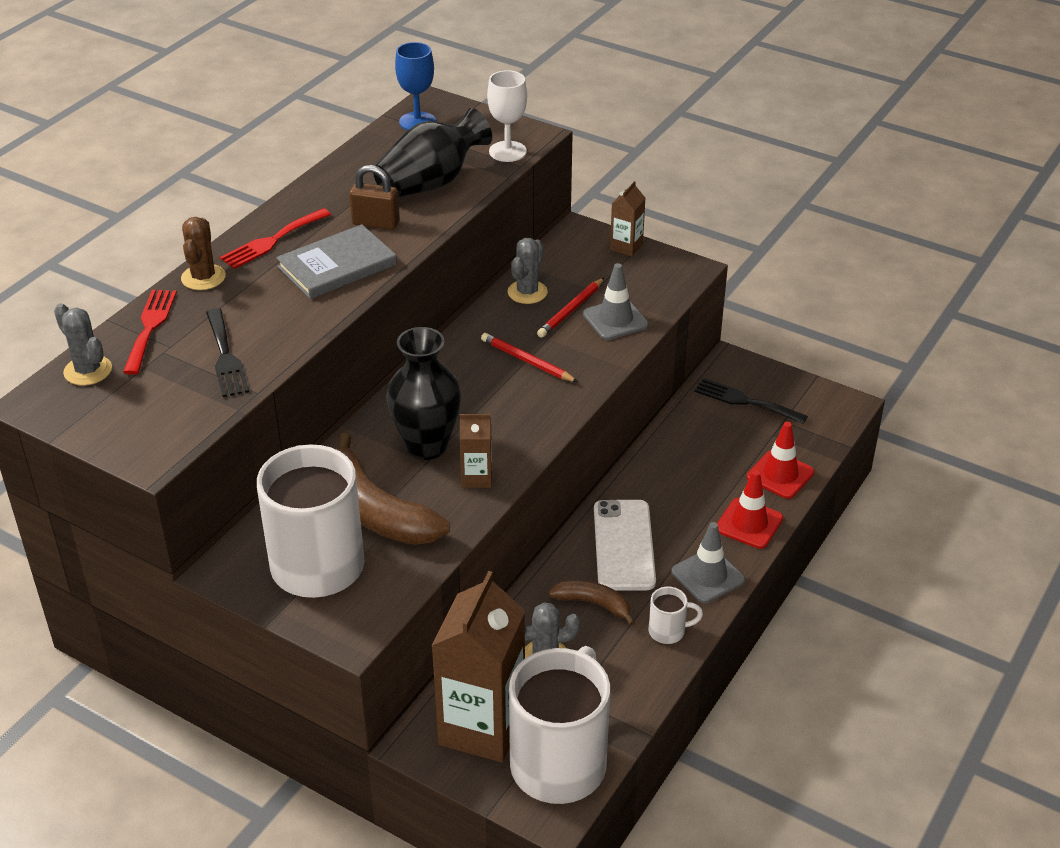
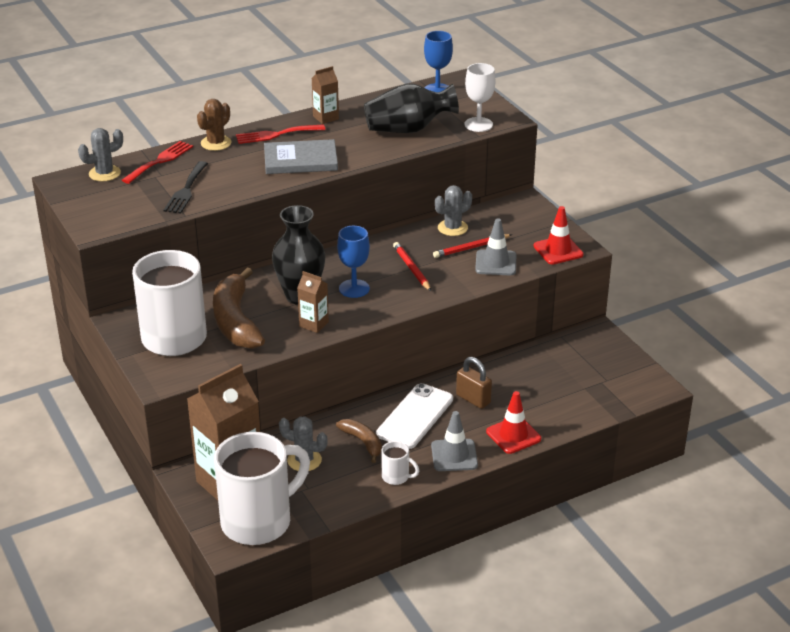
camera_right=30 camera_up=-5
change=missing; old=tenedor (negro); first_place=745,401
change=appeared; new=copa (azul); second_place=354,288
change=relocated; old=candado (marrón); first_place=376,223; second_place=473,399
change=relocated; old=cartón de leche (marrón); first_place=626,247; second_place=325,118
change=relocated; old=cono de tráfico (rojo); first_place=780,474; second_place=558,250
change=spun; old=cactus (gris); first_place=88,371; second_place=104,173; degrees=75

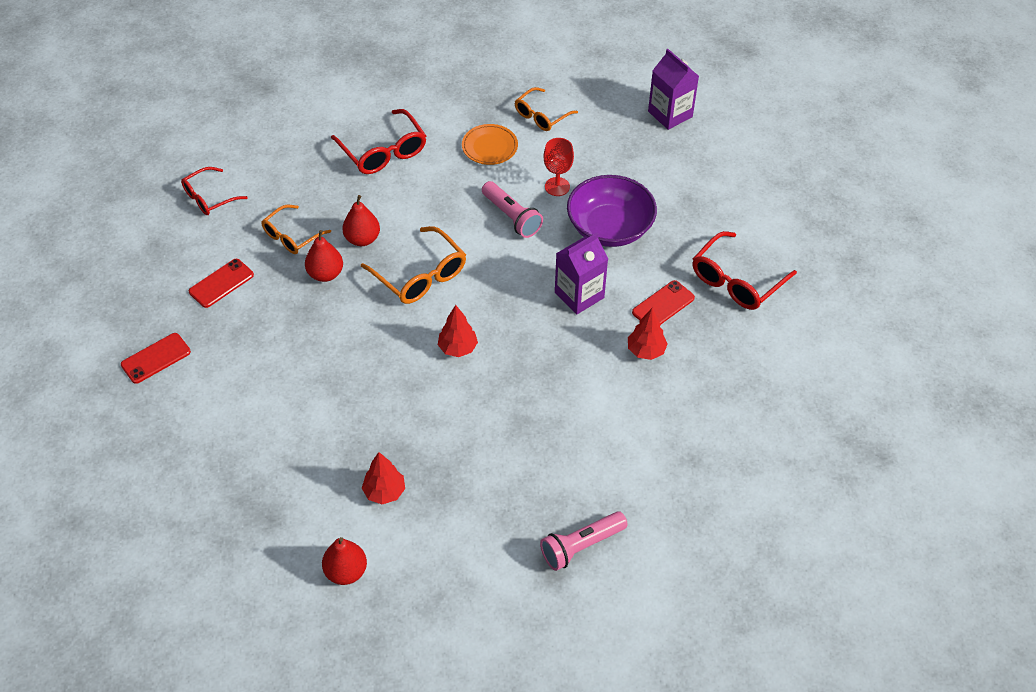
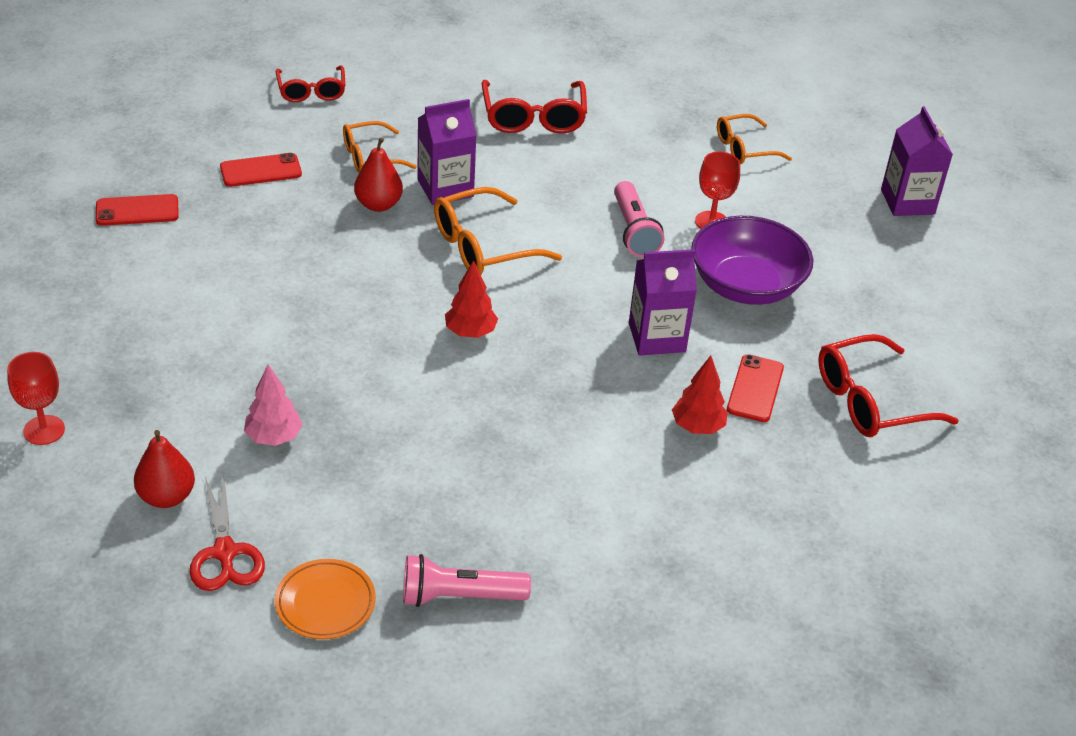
camera_right=25 camera_up=-10
change=appeared; new=copa (rojo); second_place=44,430
change=appeared; new=tijeras (rojo); second_place=224,553
change=relocated; old=plato (naranja); first_place=489,147; second_place=325,603
change=exchanged; old=pera (rojo); new=cartón de leche (morado); first_place=362,239; second_place=445,188
change=colour; old=árbol (rojo); new=árbol (rosa); first_place=384,492; second_place=273,437
change=spun; old=gafas (rojo); first_place=209,198; second_place=311,91; degrees=-90
change=spun; old=gafas (naranja); first_place=420,275; second_place=483,246; degrees=75
change=spun; old=móvil (rojo); first_place=663,305; second_place=755,389; degrees=-60

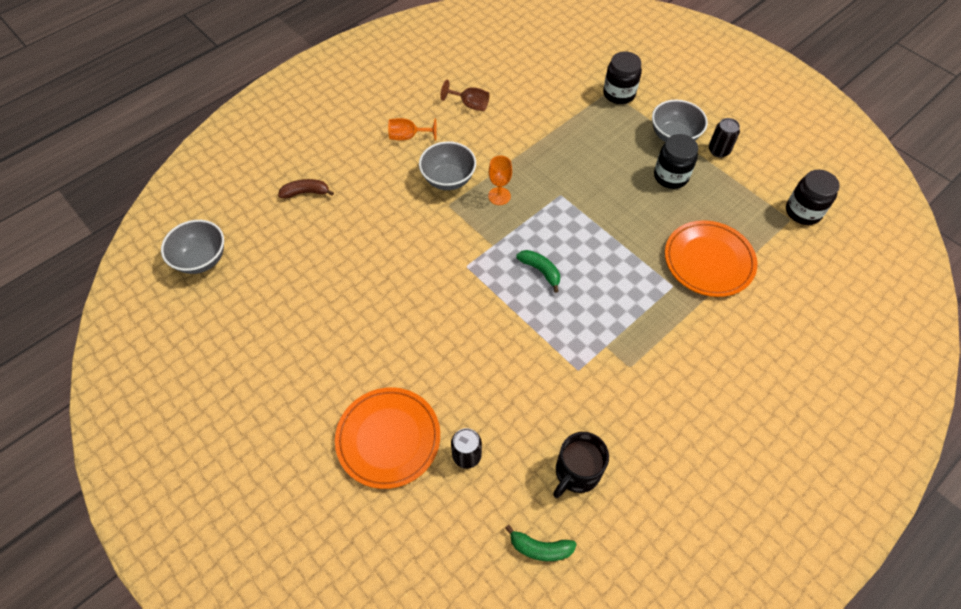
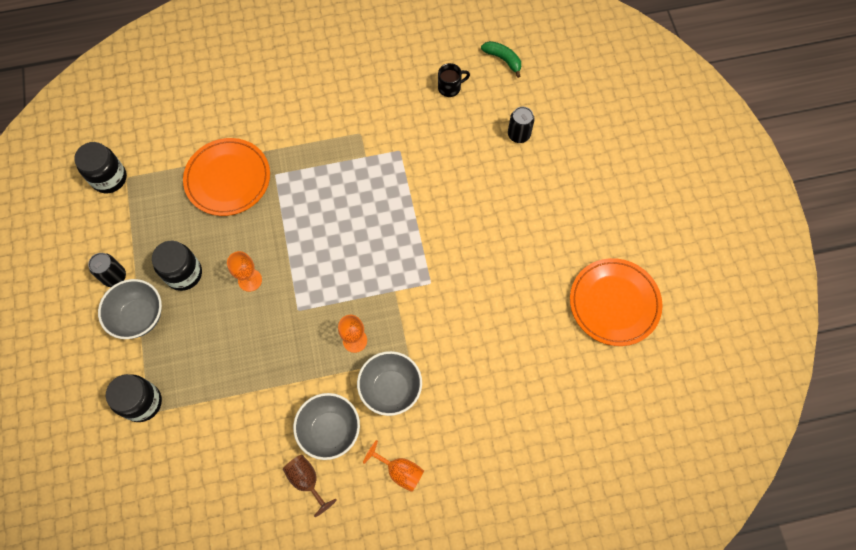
camera_right=-150 camera_up=10
change=missing; old=plátano (marrón); first_place=306,192
change=missing; old=plátano (verde); first_place=540,271
change=appeared; new=copa (naranja); second_place=250,280
change=relocated; old=cuenco (gris); first_place=201,259; second_place=330,430
change=relocated; old=plato (naranja); first_place=388,439; second_place=614,303
change=size; old=taza (negro); first_place=576,472; second_place=450,87; factor=0.65

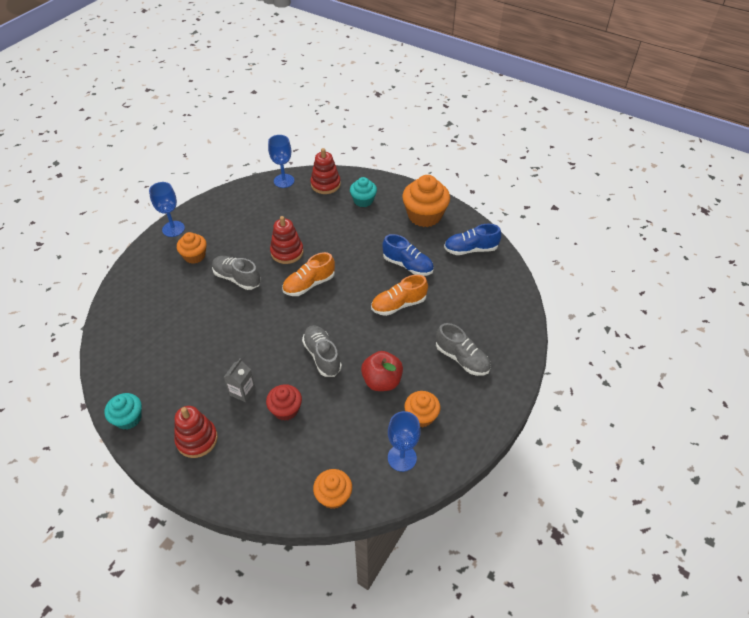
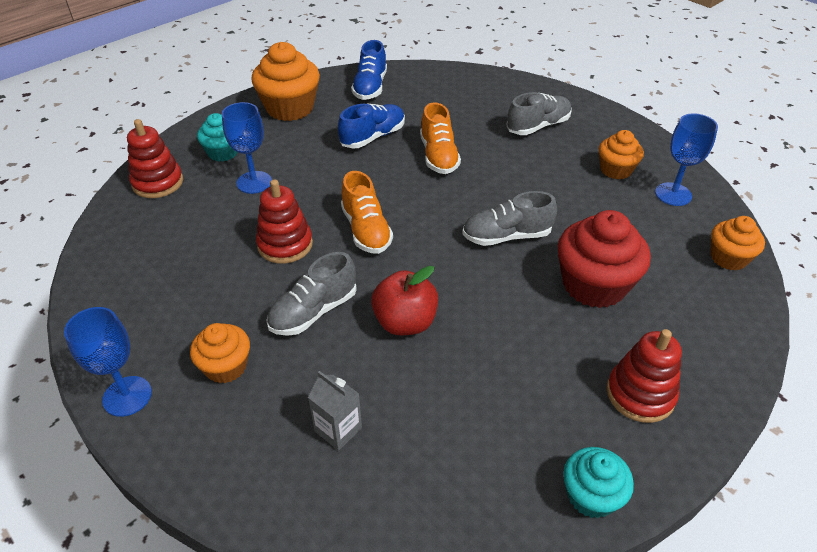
camera_right=-75 camera_up=-5
change=relocated; old=cartón de leche (gris); first_place=242,391; second_place=338,429
change=relocated; old=copa (azul); first_place=284,181; second_place=254,182
change=relocated; old=manzana (rojo); first_place=382,381; second_place=405,322
change=size; old=magdalena (rojo); first_place=286,409; second_place=594,285; factor=1.69

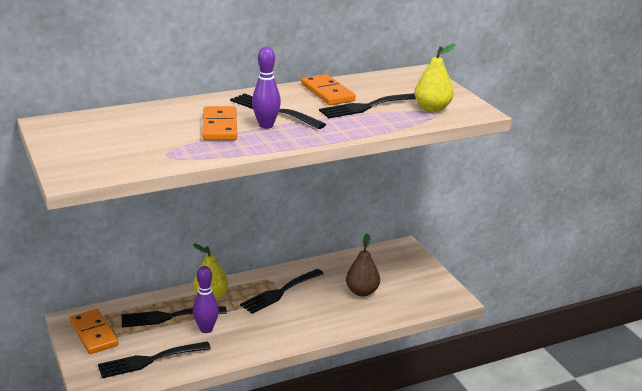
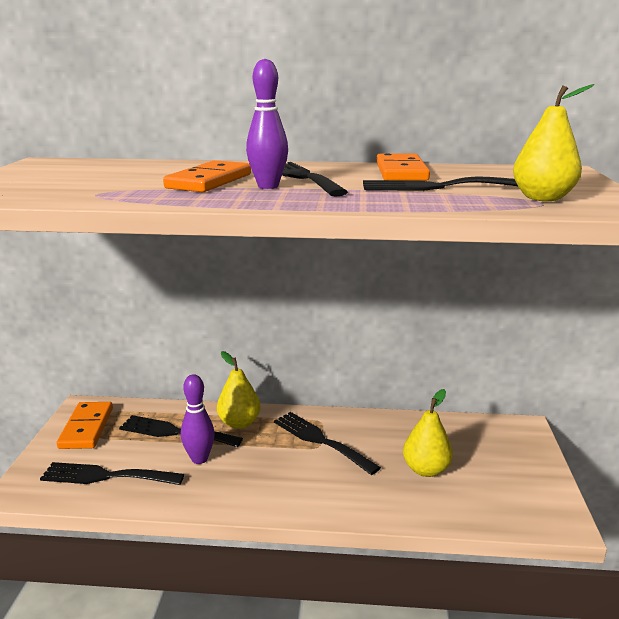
camera_right=30 camera_up=-5
change=colour; old=pera (marrón); new=pera (amarillo); first_place=362,292; second_place=426,470
change=spun; old=tenedor (negro); first_place=280,292; second_place=320,440; degrees=60

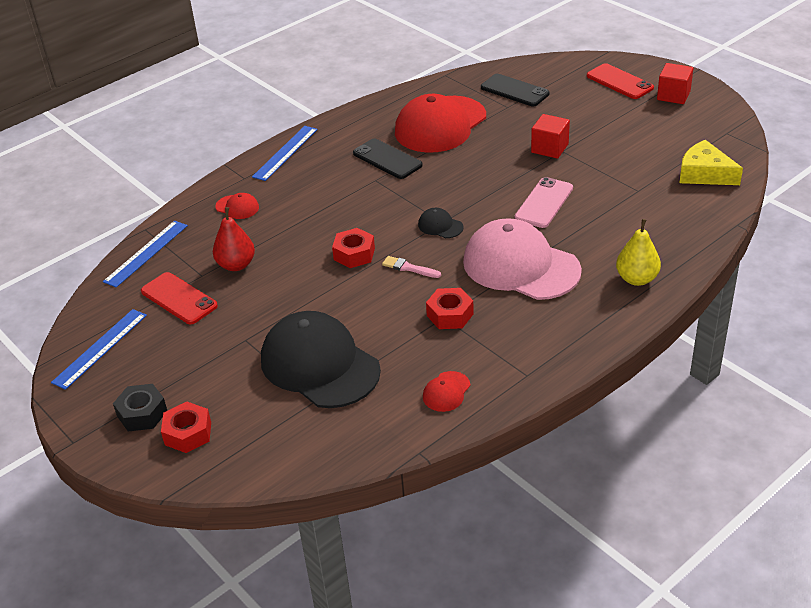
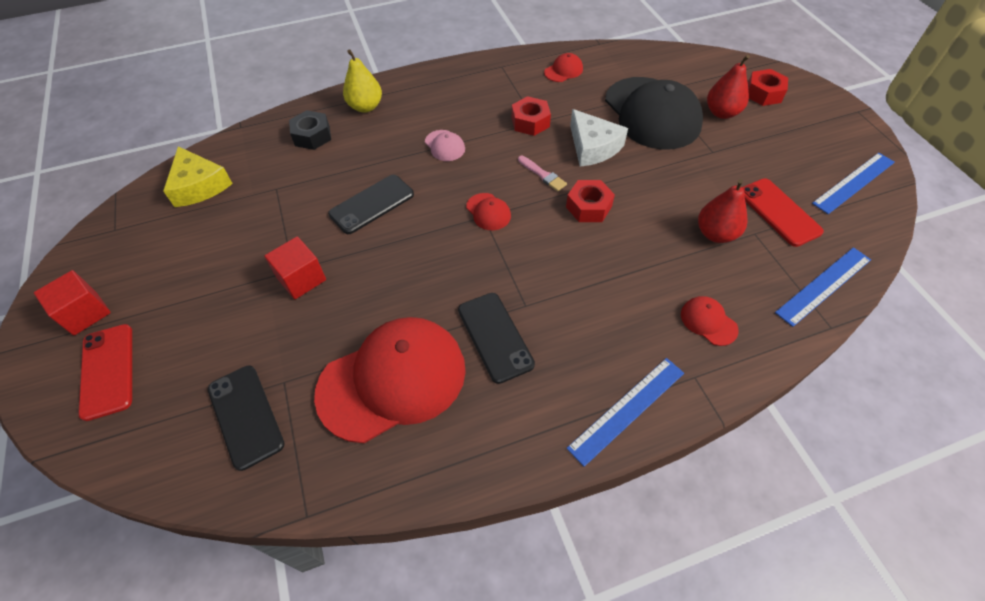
camera_right=-160 camera_up=15
change=appeared; new=queso (blanco); second_place=593,147
change=appeared; new=pera (rojo); second_place=722,113
change=relocated; old=tuerca (negro); first_place=142,414; second_place=312,136
change=colour; old=gorra (negro); new=gorra (rojo); first_place=440,226; second_place=488,212
change=colour; old=móvil (rosa); new=móvil (negro); first_place=544,203; second_place=372,204
change=size; old=gorra (rosa); first_place=520,266; second_place=445,146; factor=0.41

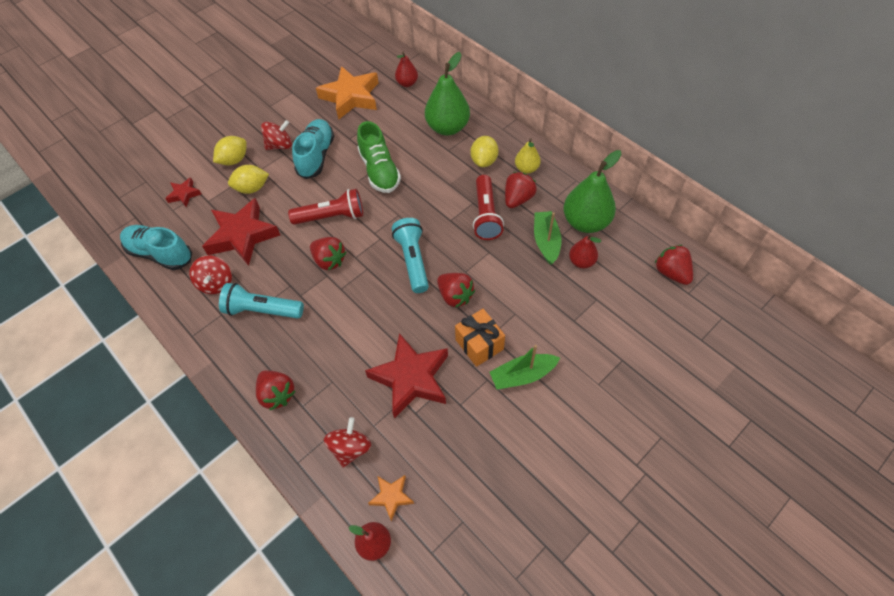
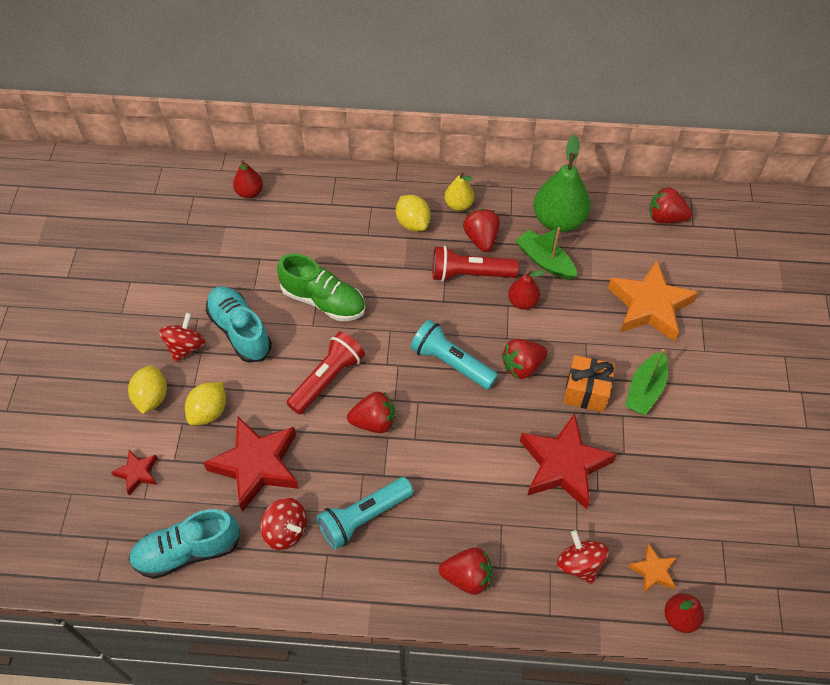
camera_right=-45 camera_up=0
change=missing; old=pera (verde); first_place=447,128
change=relocated; old=estrella (naranja); first_place=351,97; second_place=649,306
change=relocated; old=pera (rojo); first_place=581,262; second_place=522,302
change=spun; old=fresa (rojo); first_place=455,296; second_place=522,366; degrees=150
change=spun; old=lámpara de mano (rojo); first_place=485,215; second_place=469,274; degrees=135

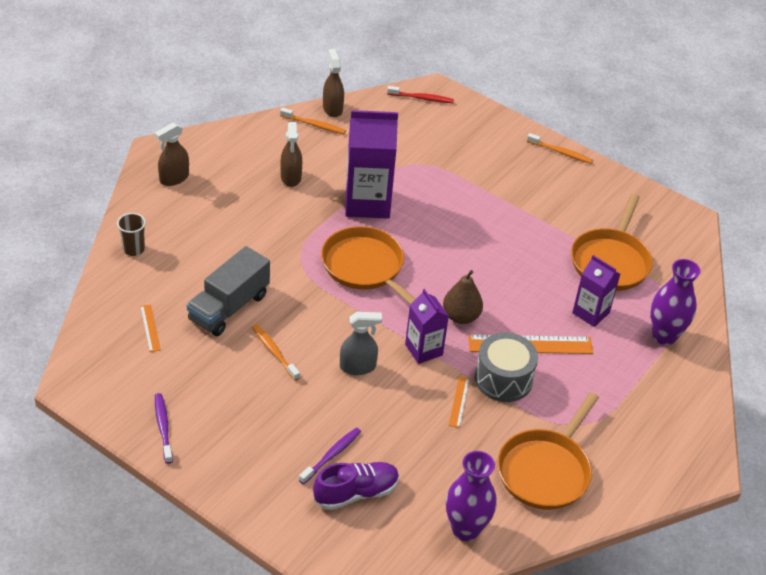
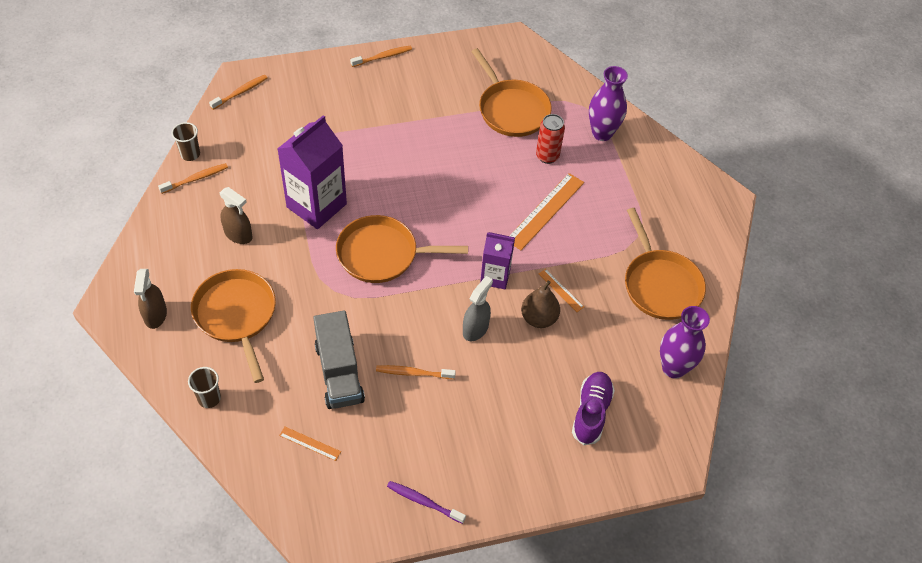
camera_right=-50 camera_up=10
change=missing; old=cepillo de dientes (morado); first_place=331,455
change=missing; old=tambor (gris); first_place=503,379
change=appeared; new=sartén (naranja); second_place=236,315
change=relocated; old=pera (marrón); first_place=461,316; second_place=539,318
change=exchanged; old=pulverizador (marrón); new=vaso (marrón); first_place=332,108; second_place=190,154
change=exchanged; old=cartón de leche (morado); new=lata (rojo); first_place=590,313; second_place=547,156
change=colour; old=cepillo de dientes (rojo); new=cepillo de dientes (naranja); first_place=422,98; second_place=240,92

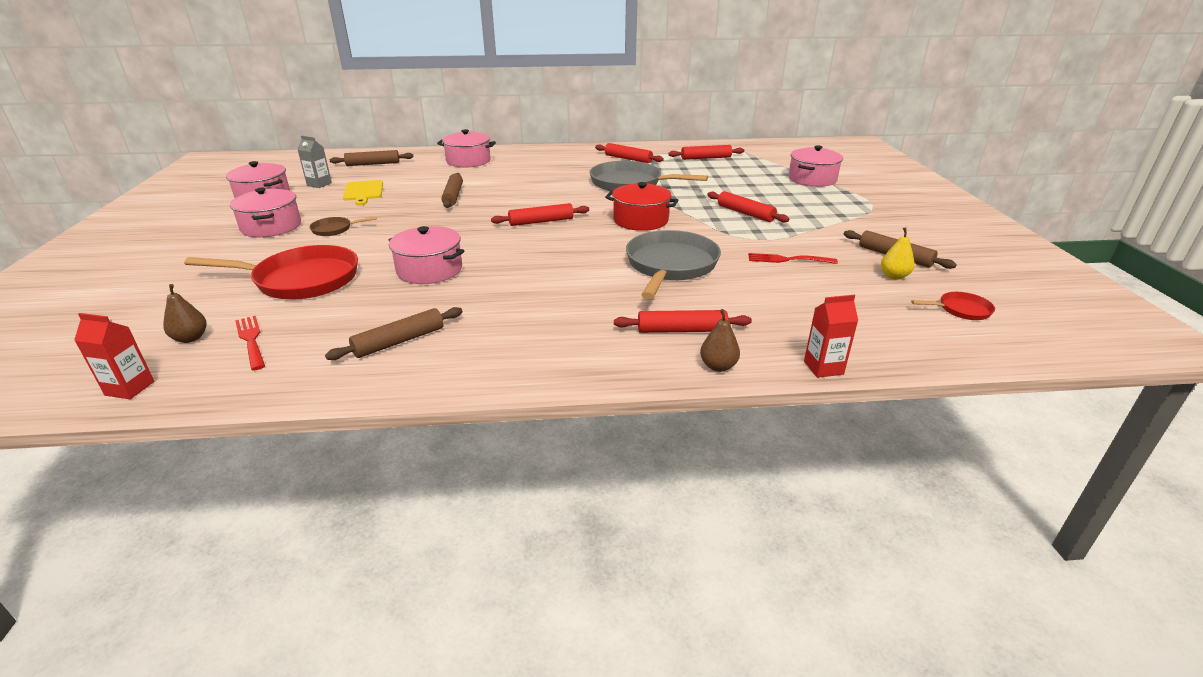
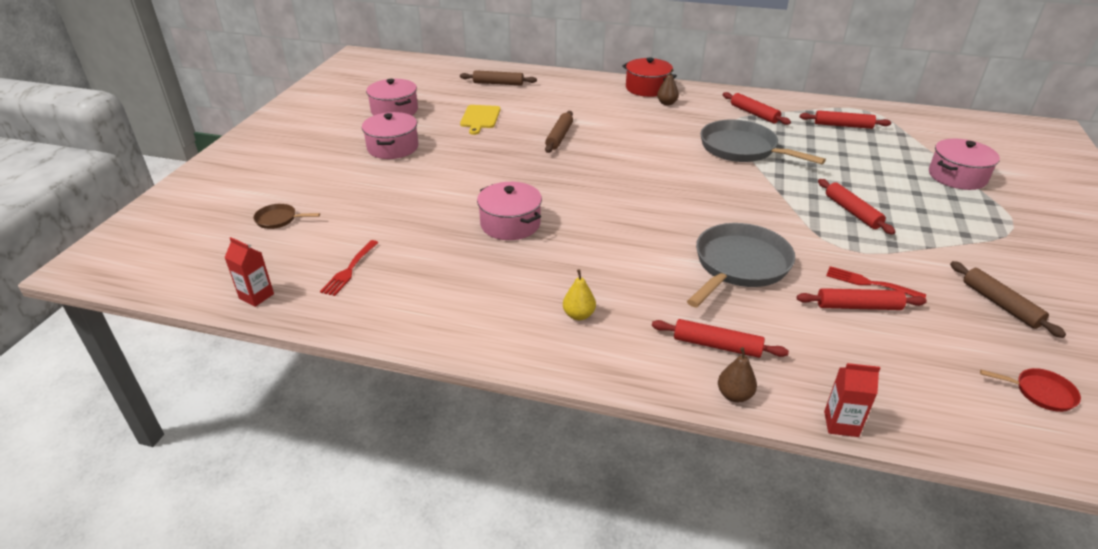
camera_right=20 camera_up=5
change=missing; old=sartén (rojo); first_place=301,280
change=missing; old=cartón de leche (gris); first_place=319,184
change=missing; old=rodillo (marrón); first_place=399,341
change=missing; old=olla (rosa); first_place=468,161
change=relocated; old=pera (marrón); first_place=191,338; second_place=667,103
change=relocated; old=sartén (marrón); first_place=334,229; second_place=279,219
change=relocated; old=rodillo (rojo); first_place=541,221; second_place=858,306
change=relocated; old=olla (rojo); first_place=640,220; second_place=647,88
change=relocated; old=pera (amarillo); first_place=894,276; second_place=578,315
change=spun; old=tenedor (rojo); first_place=251,340; second_place=349,270; degrees=-150

